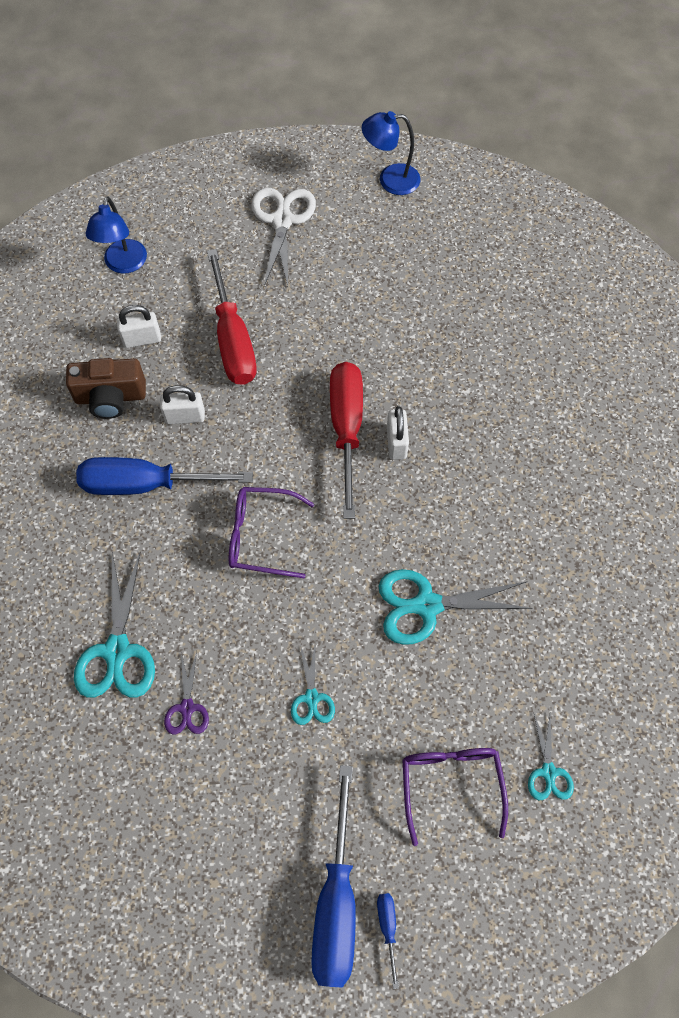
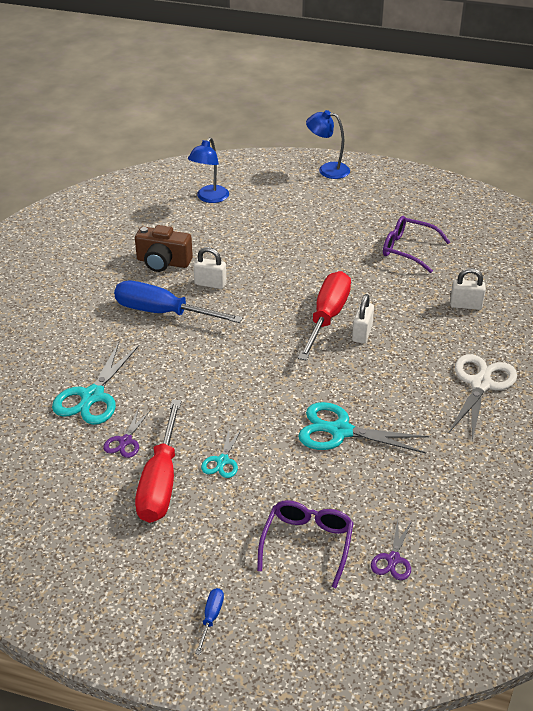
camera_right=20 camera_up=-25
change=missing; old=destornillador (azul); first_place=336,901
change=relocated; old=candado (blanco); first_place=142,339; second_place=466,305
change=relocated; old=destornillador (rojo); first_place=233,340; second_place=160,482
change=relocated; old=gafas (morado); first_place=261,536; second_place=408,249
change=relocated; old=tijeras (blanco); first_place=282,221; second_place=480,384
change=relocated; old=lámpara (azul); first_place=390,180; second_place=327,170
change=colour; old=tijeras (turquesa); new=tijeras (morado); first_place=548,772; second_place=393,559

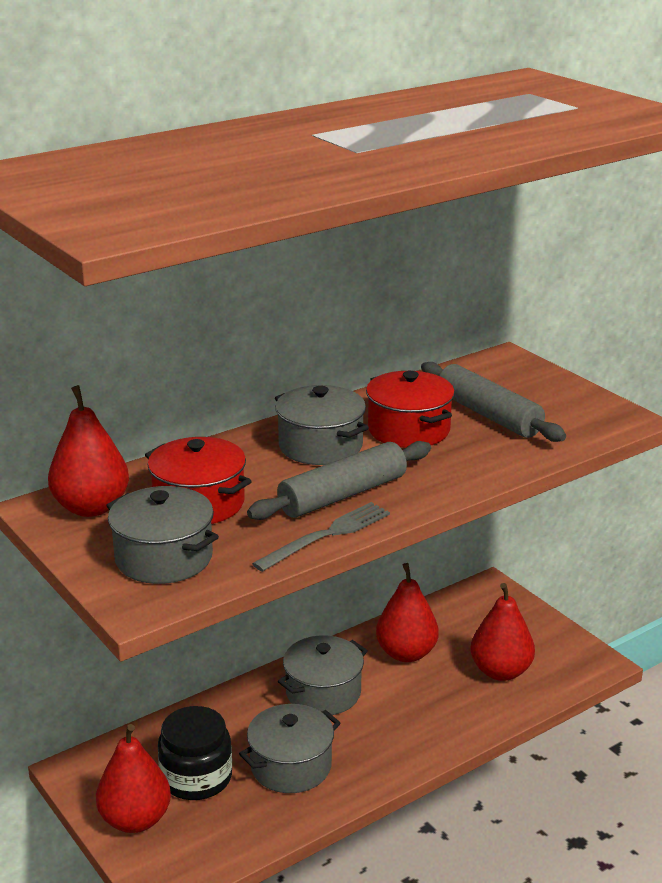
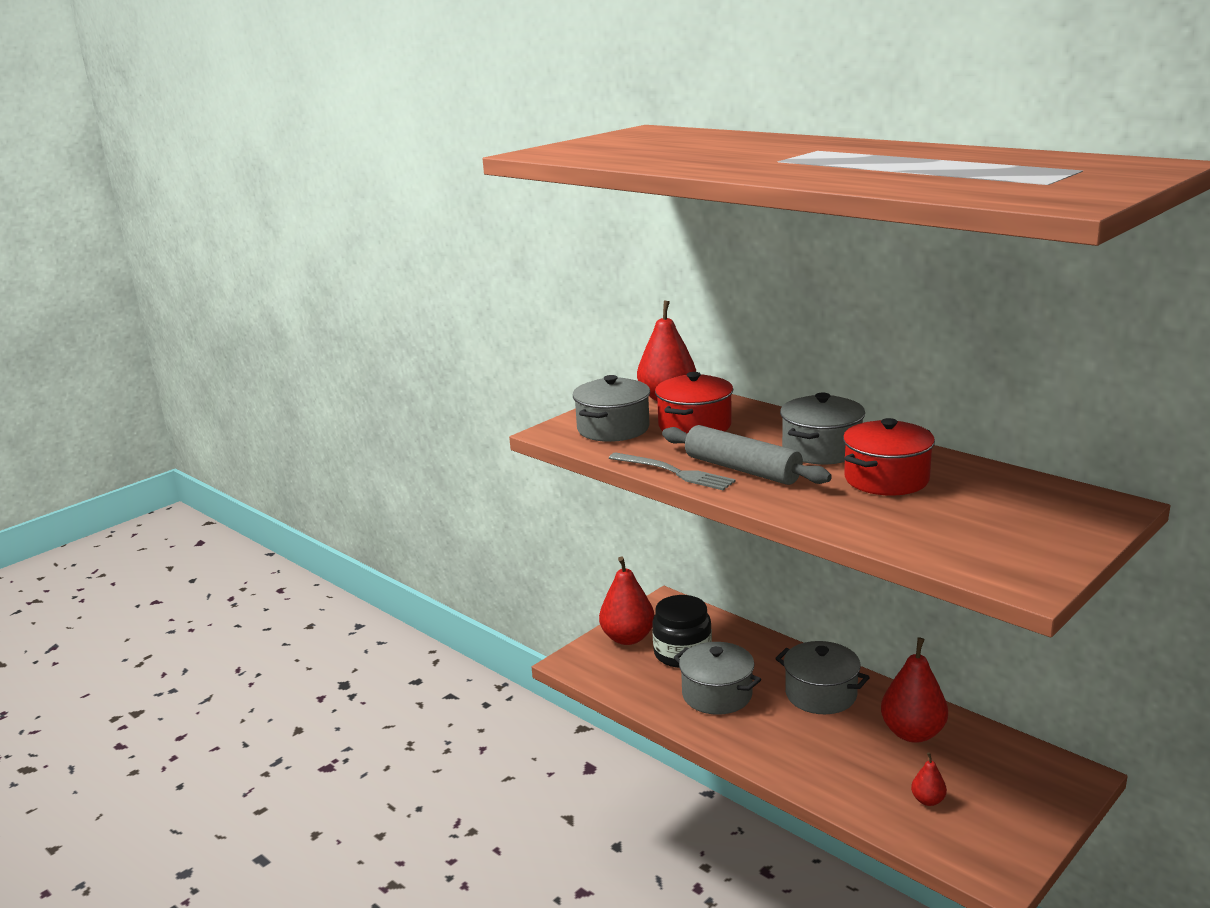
camera_right=80 camera_up=-5
change=missing; old=rodillo (gris); first_place=489,415
change=size; old=pera (rojo); first_place=500,671; second_place=928,800; factor=0.48

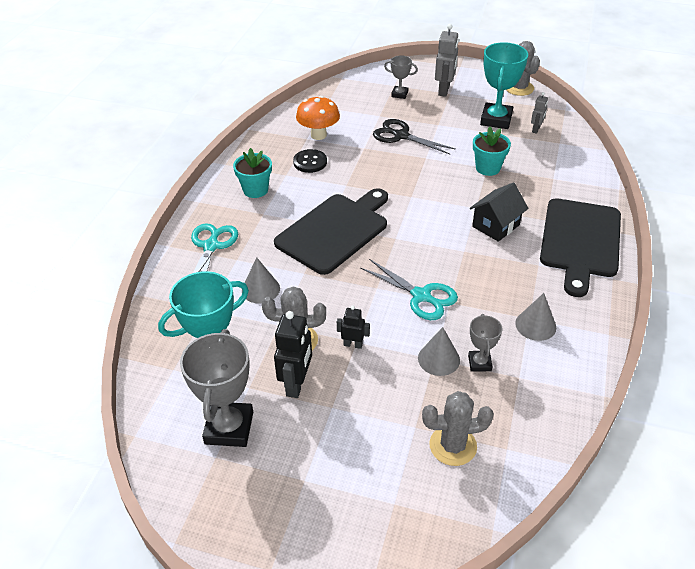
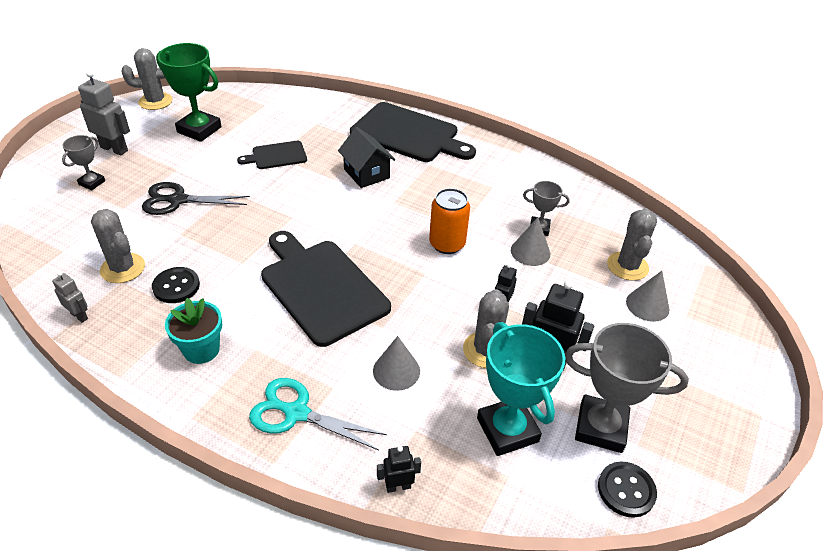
camera_right=-80 camera_up=0
change=appeared; new=robot (negro); second_place=398,486
change=appeared; new=botón (negro); second_place=626,490
change=relocated; old=cono (gris); first_place=535,325; second_place=647,305
change=relocated; old=robot (gris); first_place=536,129; second_place=79,316
change=exchanged; old=seta (naranja); new=cactus (gris); first_place=318,135; second_place=123,268
change=exchanged; old=tijeras (turquesa); new=lata (naranja); first_place=421,296; second_place=447,244
change=exchanged; old=maceta (turquesa); new=tabla de cortar (negro); first_place=488,168; second_place=276,156
change=colour; old=trofeo (turquesa); new=trofeo (verde); first_place=496,119; second_place=199,130
change=spun; old=tijeras (negro); first_place=401,136; second_place=177,200; degrees=45

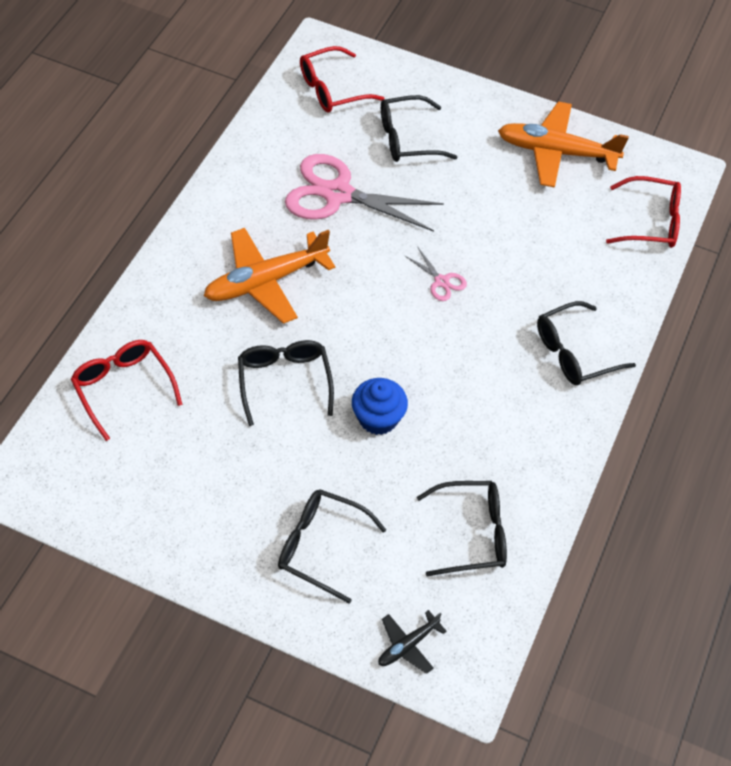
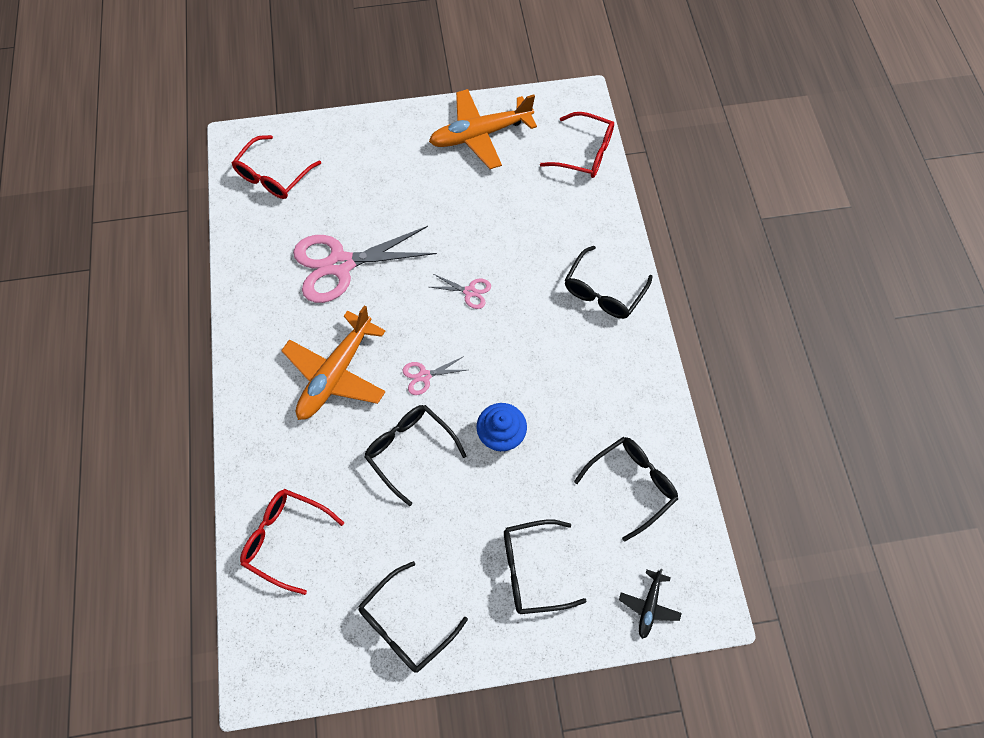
camera_right=-30 camera_up=10
change=appeared; new=tijeras (rosa); second_place=424,376
change=relocated; old=gafas (negro); first_place=407,138; second_place=405,624
change=spun; old=gafas (rojo); first_place=651,222; second_place=585,153; degrees=45

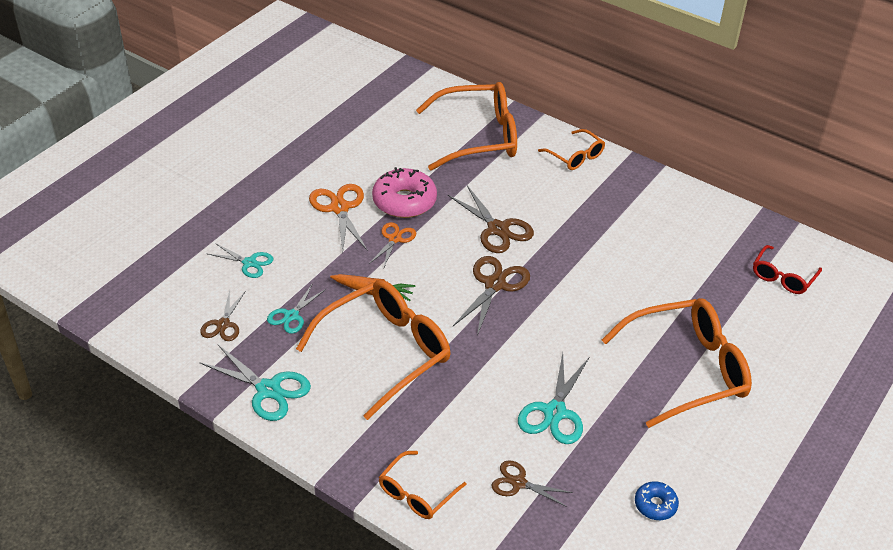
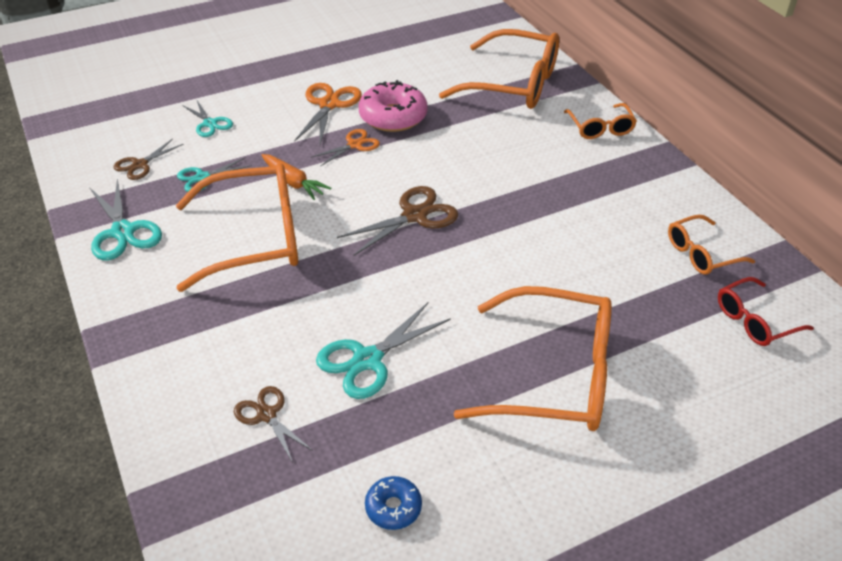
camera_right=30 camera_up=0
change=missing; old=tijeras (marrón); first_place=497,229
change=relocated; old=gafas (naranja); first_place=417,493; second_place=701,253

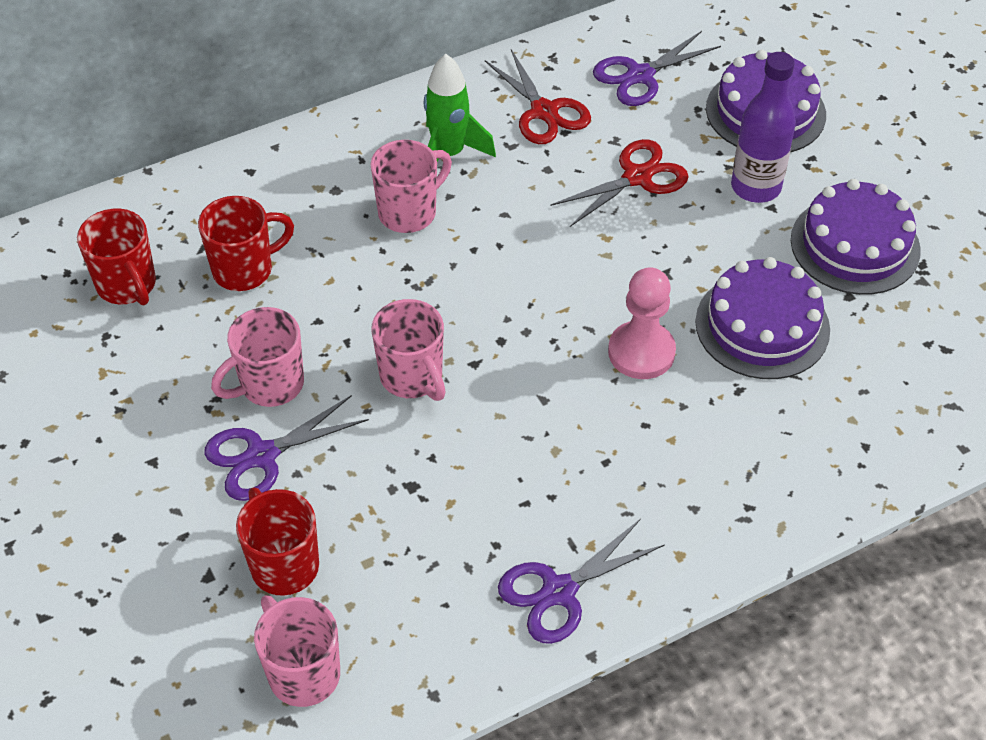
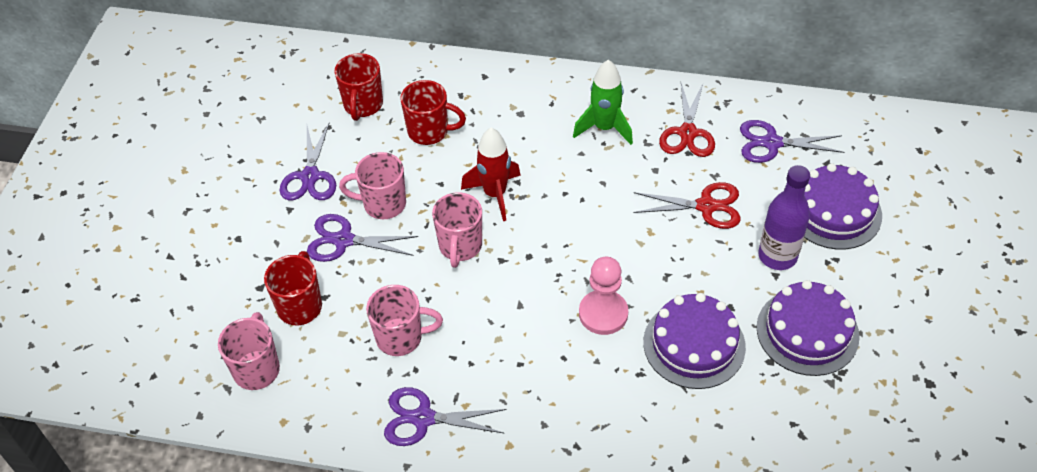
camera_right=40 camera_up=0
change=appeared; new=tijeras (morado); second_place=310,176
change=appeared; new=cohete (rojo); second_place=495,194
change=relocated; old=taza (rosa); first_place=409,212; second_place=401,338

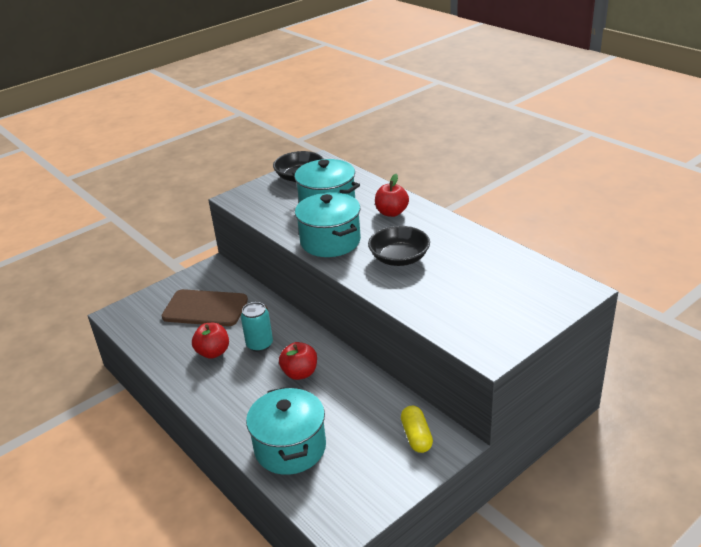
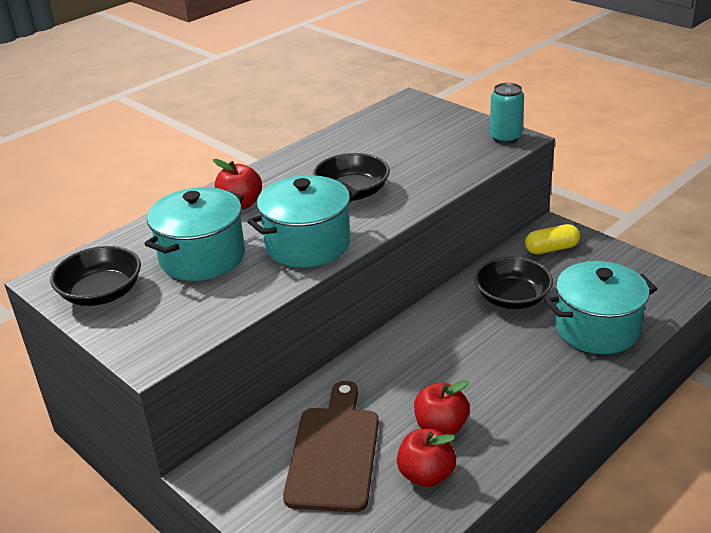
camera_right=-95 camera_up=0
change=appeared; new=cuenco (negro); second_place=512,298
change=relocated; old=lata (turquesa); first_place=259,344; second_place=505,137
change=relocated; old=manzana (rojo); first_place=300,373; second_place=426,475

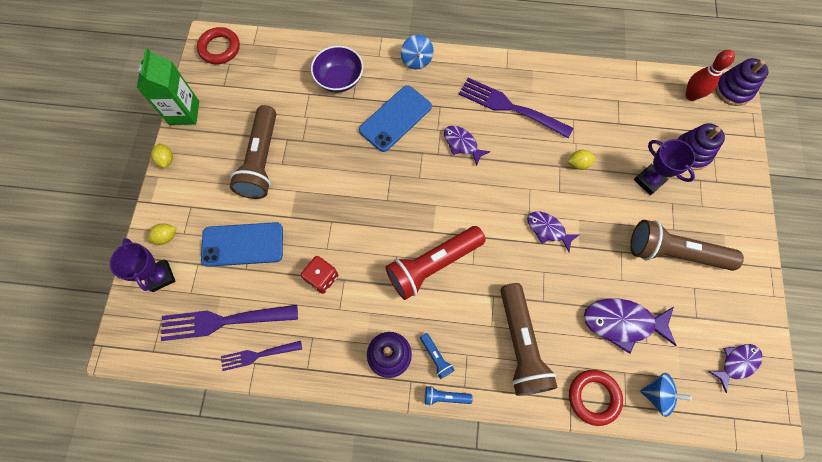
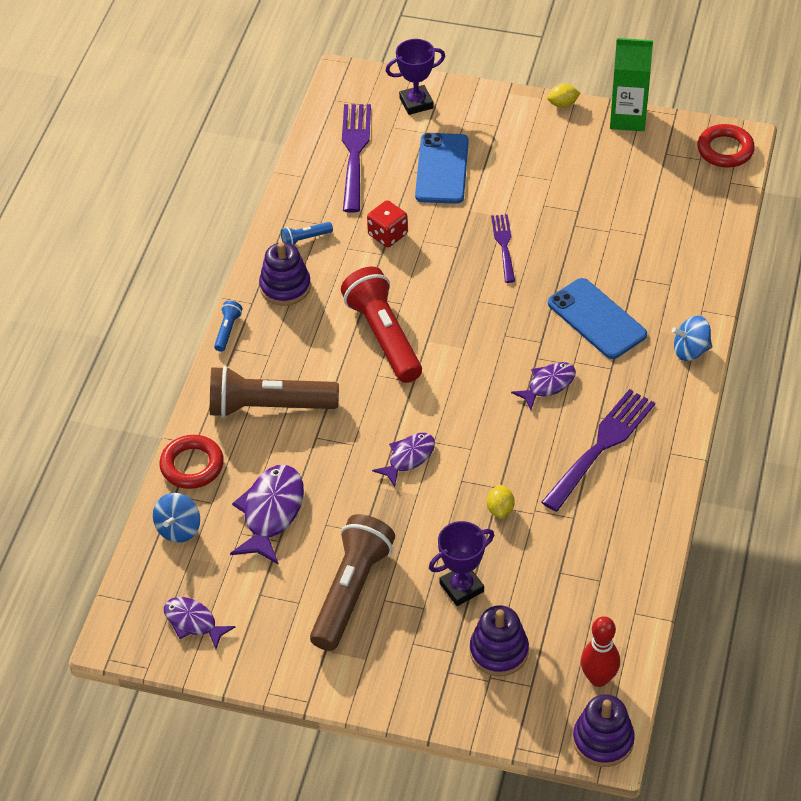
camera_right=100 camera_up=-20
change=missing; old=limón (amarillo); first_place=166,237
change=missing; old=lámpara de mano (marrón); first_place=261,160
change=missing; old=cuenco (morado); first_place=339,79
change=relocated; old=tenedor (morado); first_place=258,355; second_place=504,245
change=relocated; old=lámpara de mano (azul); first_place=436,357; second_place=305,239
change=spun; old=pez (morado); first_place=736,363; second_place=193,622; degrees=150

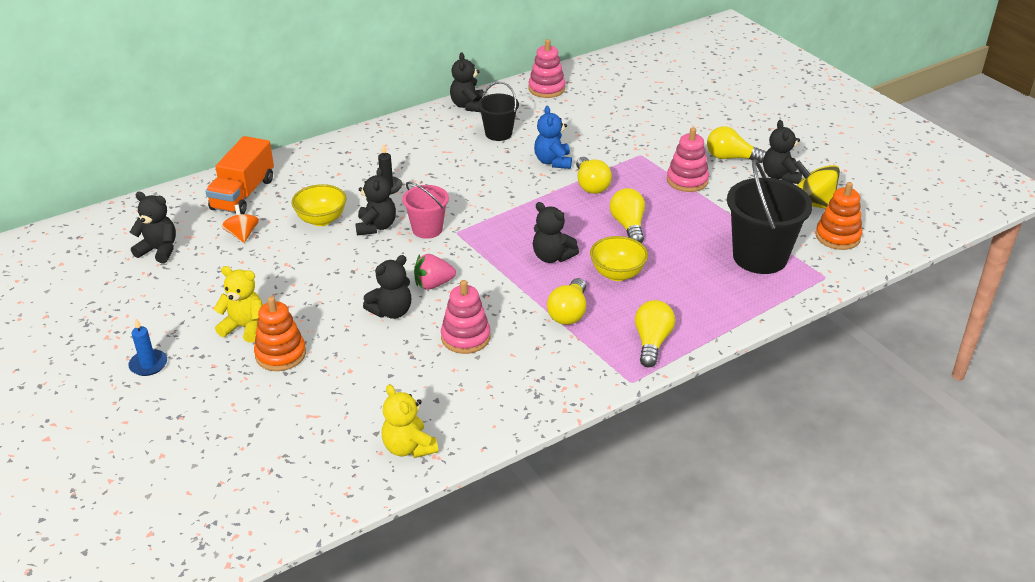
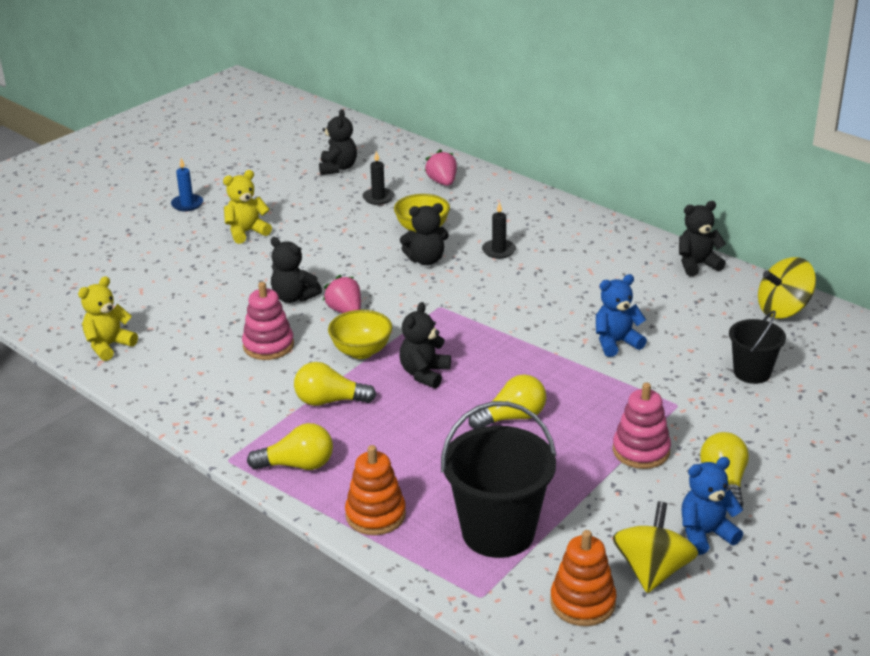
camera_right=75 camera_up=-5
change=missing; old=balde (rosa); first_place=427,229
change=missing; old=bombilla (amarillo); first_place=591,185
change=relocated; old=juguete apilable (naranja); first_place=280,354; second_place=375,515
change=relocated; old=balde (negro); first_place=498,133; second_place=752,372
change=relocated; old=cuenco (amarillo); first_place=617,274; second_place=361,351
change=exchanged; old=camión (naranja); new=fresa (rosa); first_place=243,194; second_place=442,182
change=exchanged; old=peonza (naranja); new=vela (negro); first_place=242,235; second_place=378,198
change=exchanged; old=juguete apilable (rosa); new=peonza (amarillo); first_place=546,89; second_place=783,310
change=colour; old=osito (negro); new=osito (azul); first_place=780,176; second_place=705,534
change=spun; old=osito (amarillo); first_place=244,327; second_place=246,232; degrees=-120

